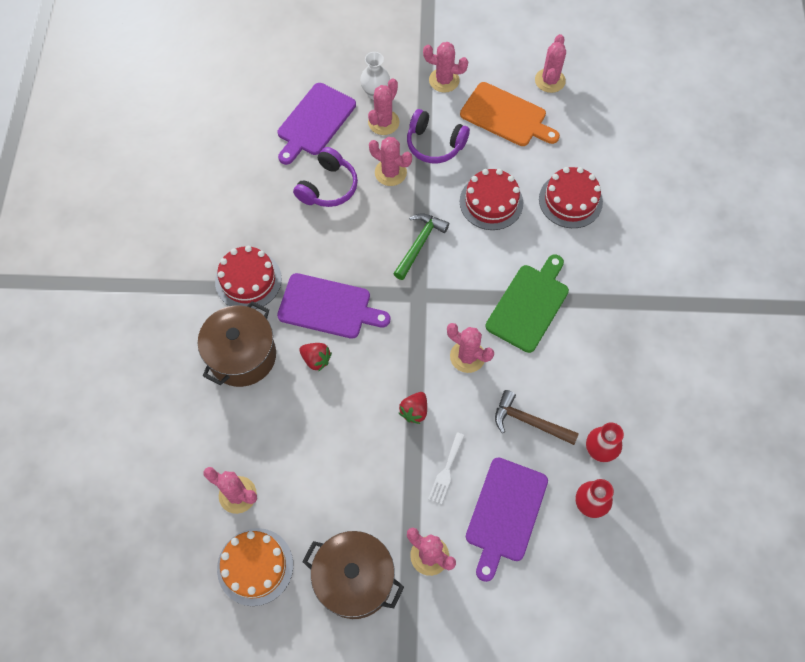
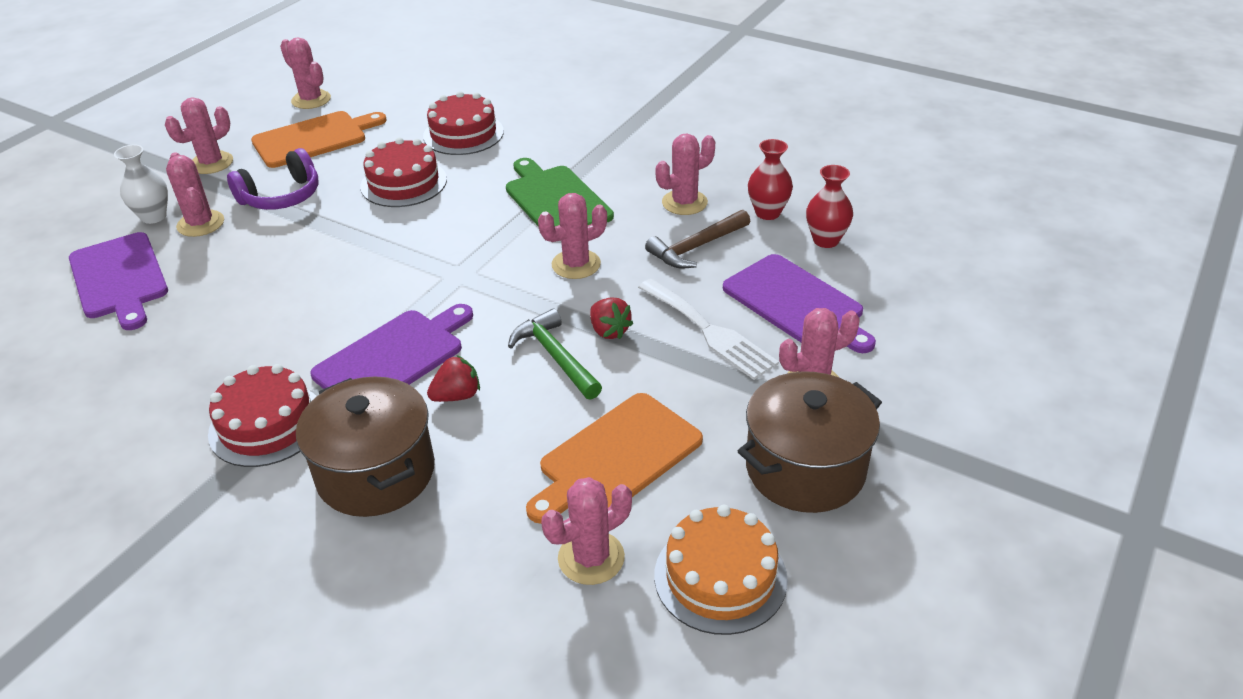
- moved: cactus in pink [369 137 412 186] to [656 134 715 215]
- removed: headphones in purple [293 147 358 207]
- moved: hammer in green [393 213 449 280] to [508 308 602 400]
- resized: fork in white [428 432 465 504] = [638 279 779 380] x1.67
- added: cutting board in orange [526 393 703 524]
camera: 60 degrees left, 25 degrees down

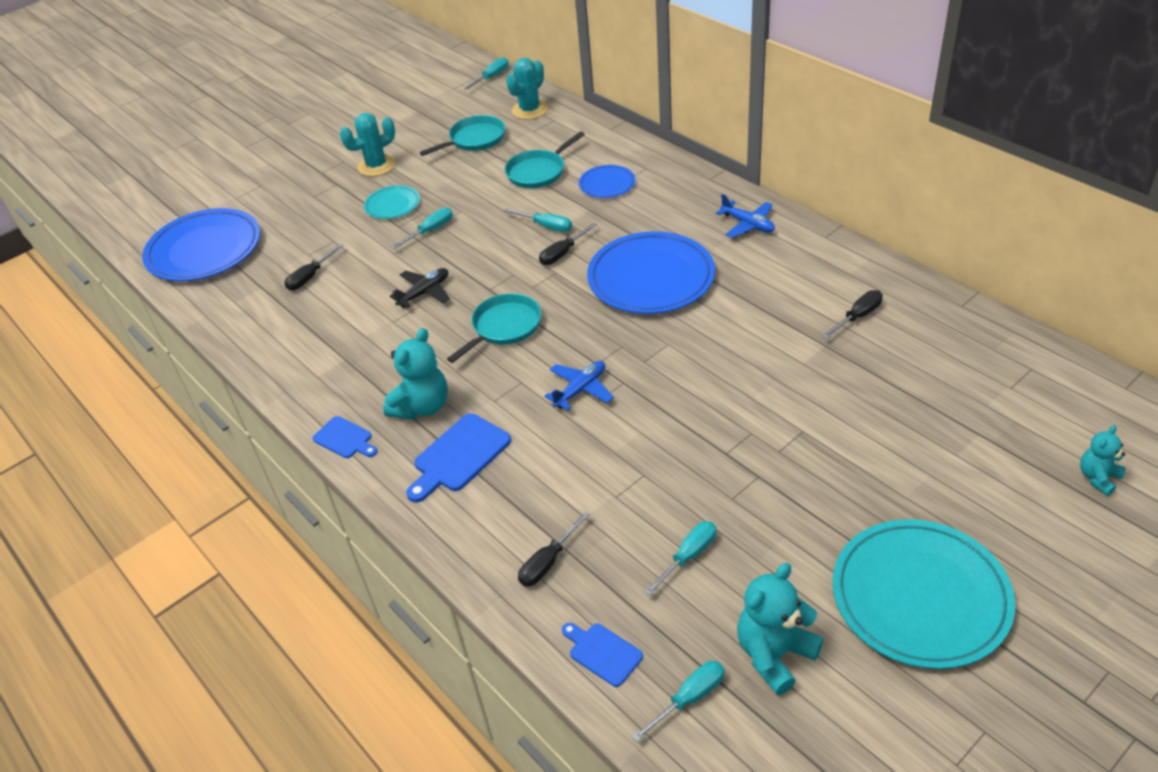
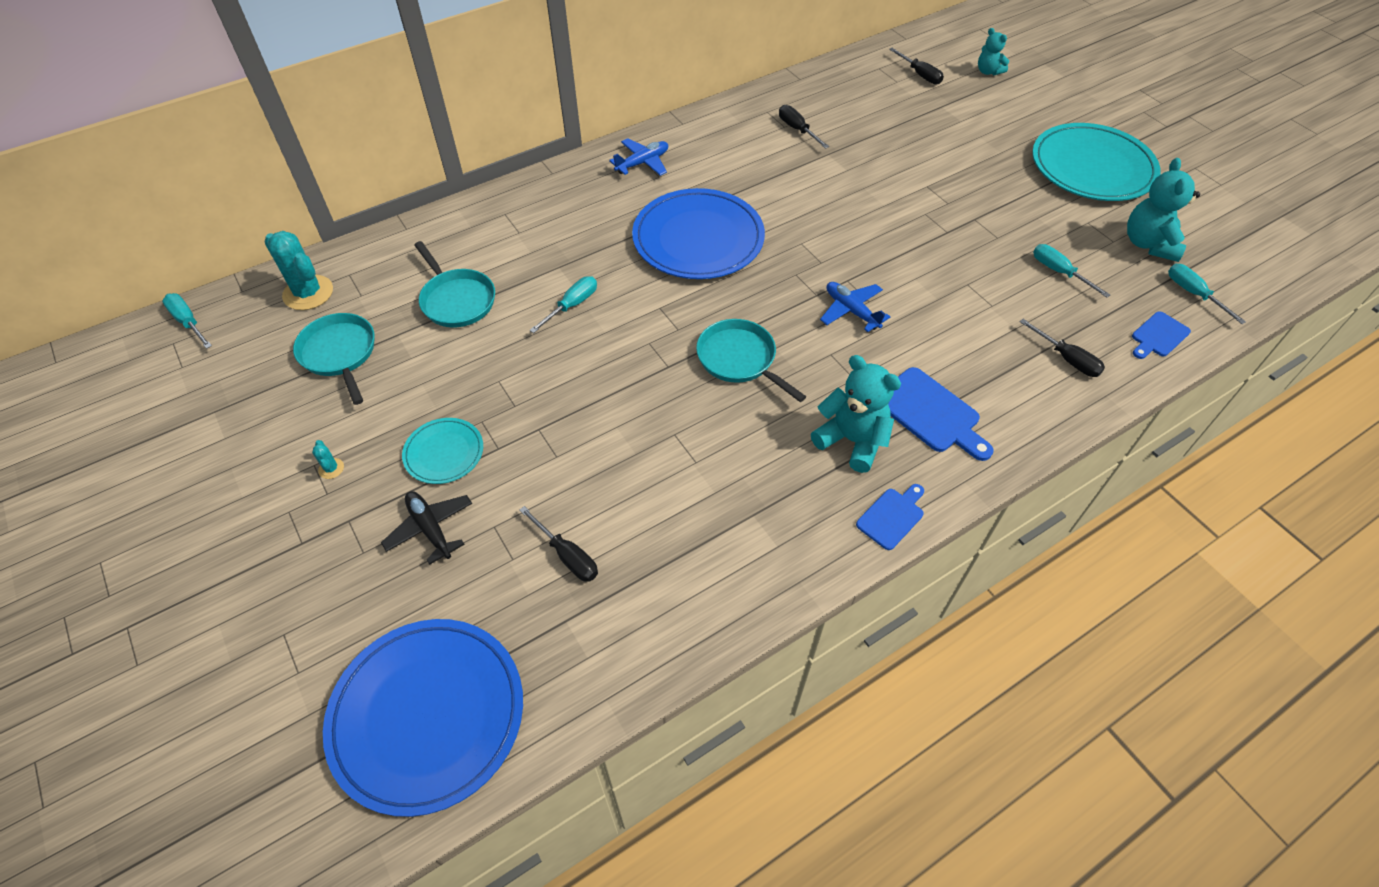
- resized: cactus in turquoise [340 113 396 177] = [312 440 344 479] x0.44
- removed: plate in blue [579 165 636 198]
- removed: screwdriver in turquoise [391 208 453 249]
- moved: screwdriver in black [539 222 598 265] to [889 48 944 85]
- moved: plane in black [390 268 450 308] to [381 491 472 565]
- turned: teddy bear in turquoise [737 563 823 695] = [1127 158 1200 262] 45 degrees clockwise
camera: 85 degrees left, 10 degrees up

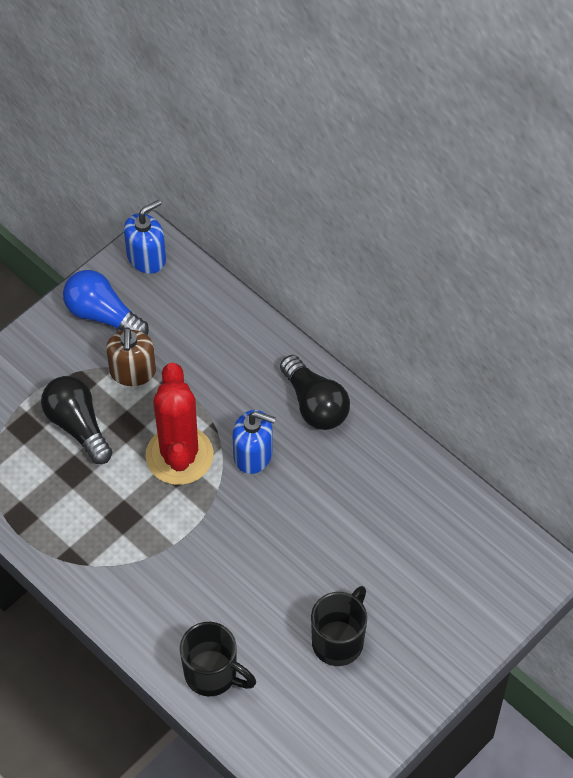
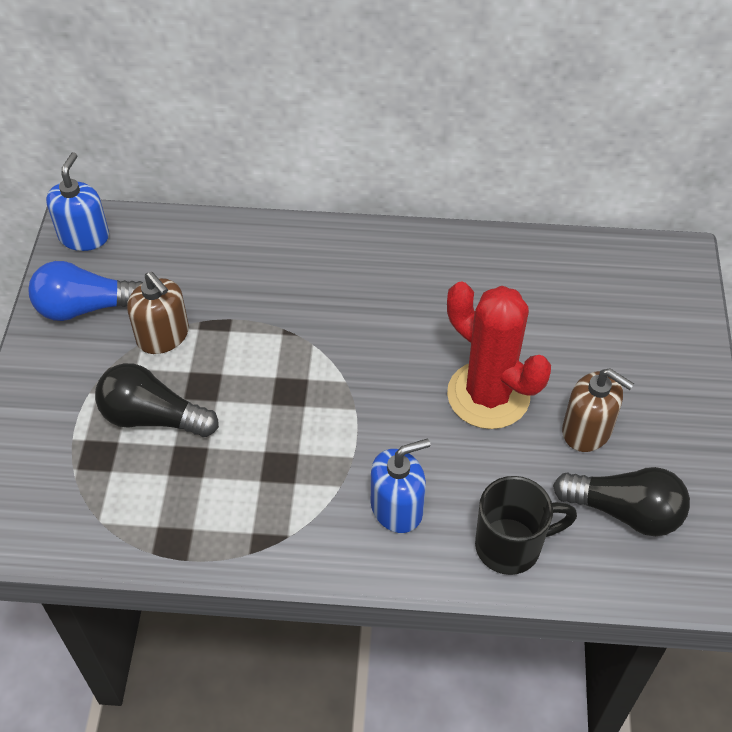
- moved: light bulb in black [280 355 350 430] to [553 467 690 536]
- moved: cactus in red [145 363 214 485] to [447 282 551 429]
- moved: soap dispenser in blue [233 410 276 474] to [371 439 430 533]
- replaced: mug in black [311 586 367 666] to soap dispenser in brown [562 369 634 452]
camera: 40 degrees left, 5 degrees down

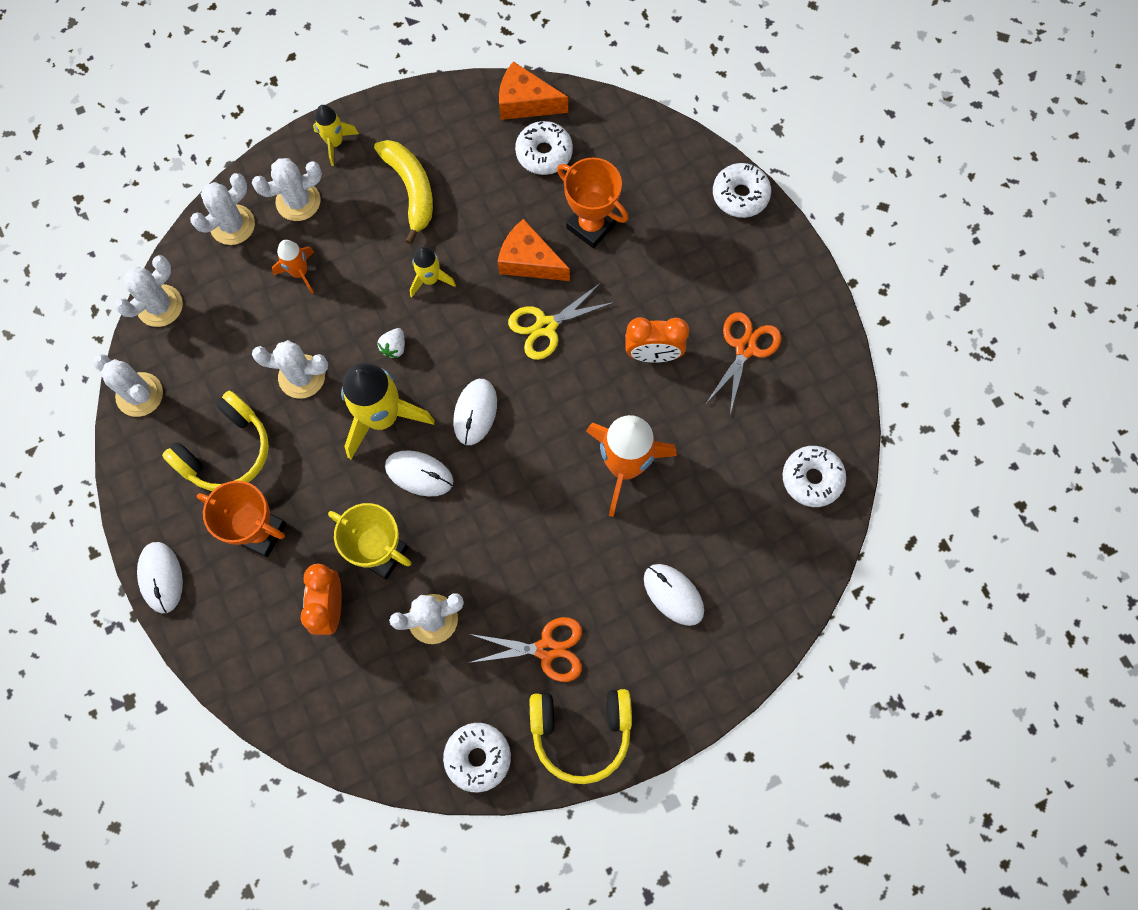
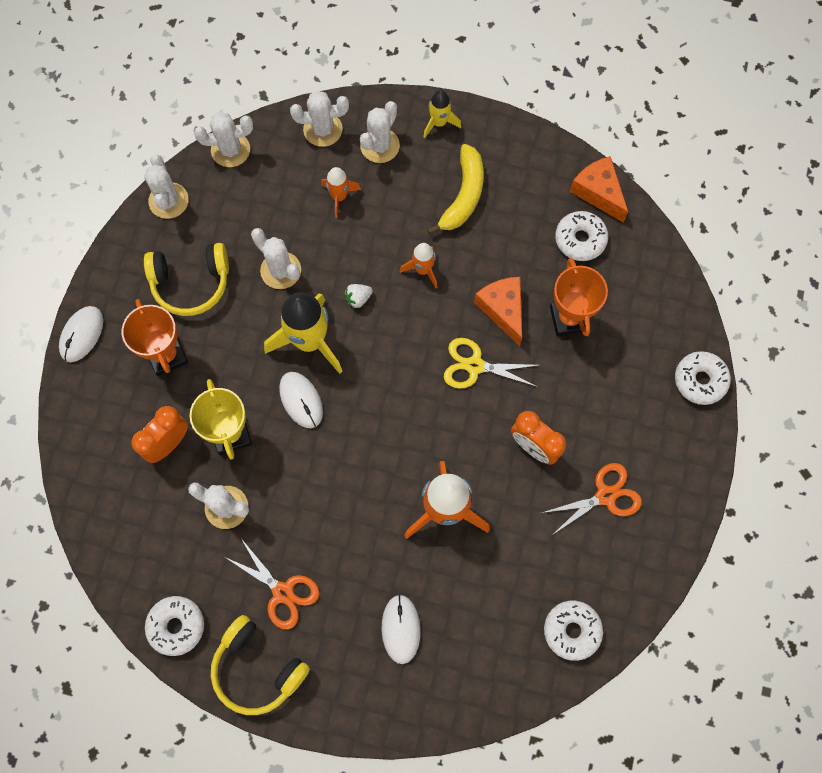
- turned: cactus in white [252 158 322 221] = [360 101 400 163] 75 degrees counterclockwise
- recoloured: rocket in yellow [410 247 456 297] to rocket in orange [400 243 437 288]
- removed: mouse in white [453 379 497 445]
camera: 40 degrees right, 0 degrees up

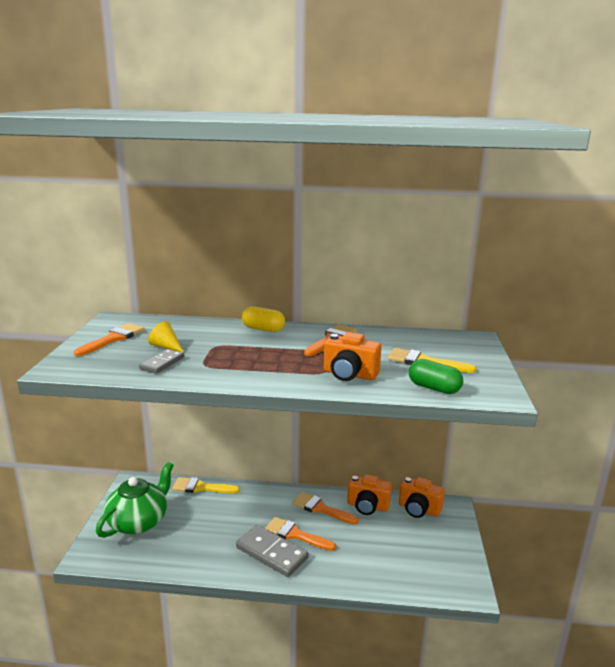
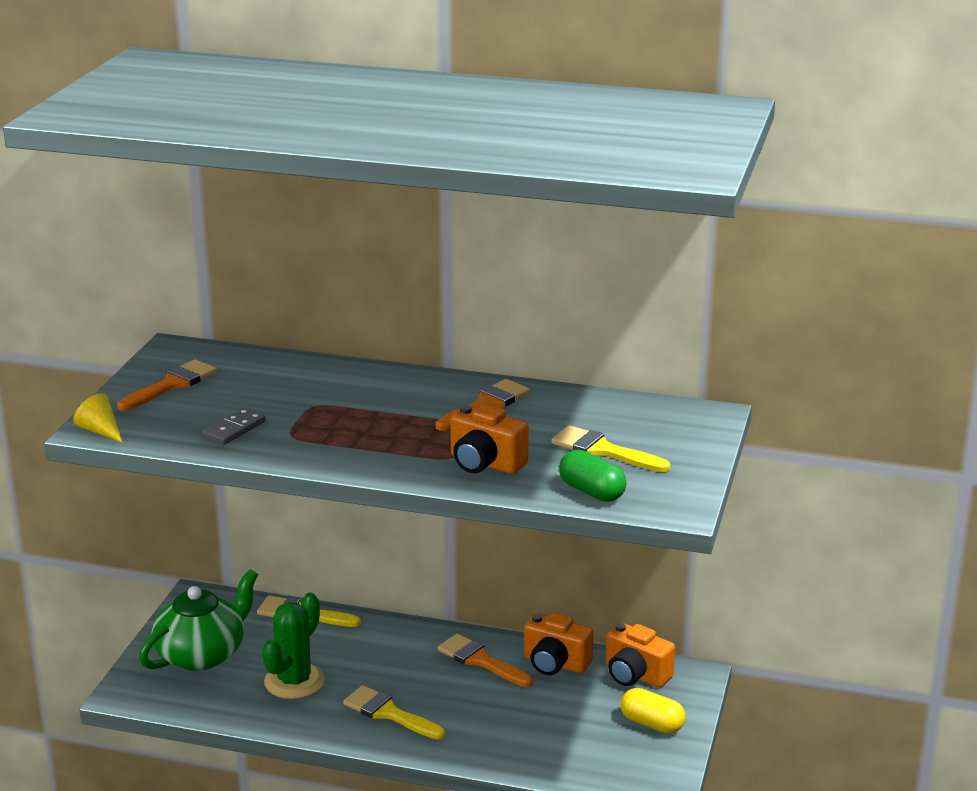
- moved: capsule in yellow [242 306 285 332] to [621 688 685 734]
- moved: cone in yellow [148 321 184 353] to [73 393 122 442]
- removed: brush in orange [265 517 336 551]
- replaced: domino in grey [236 525 309 577] to brush in yellow [343 685 445 740]
- added: cactus in green [262 593 325 699]
camera: 10 degrees right, 5 degrees up

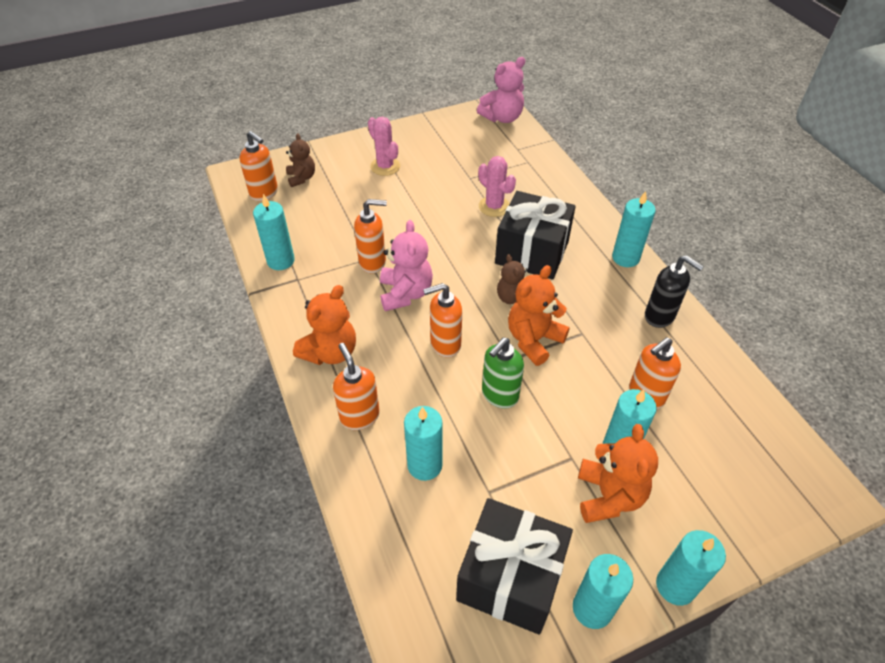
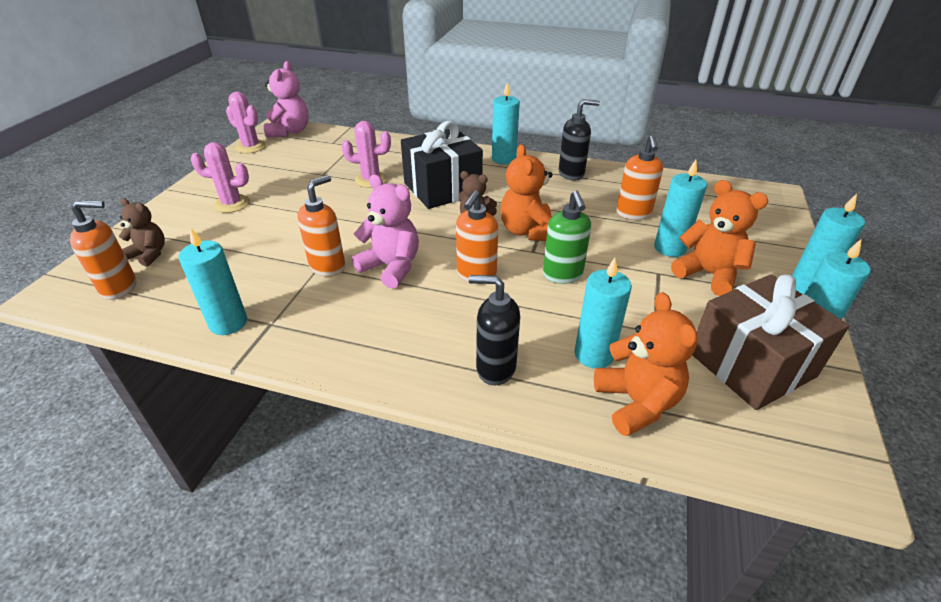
- moved: teddy bear in orange [293 285 356 365] to [594 292 697 436]
- recoloured: soap dispenser in orange [333 343 380 430] to soap dispenser in black [469 275 520 385]
- recoloured: gift in black [456 498 573 635] to gift in brown [692 274 849 410]
- added: cactus in pink [226 92 266 153]
camera: 50 degrees left, 10 degrees down

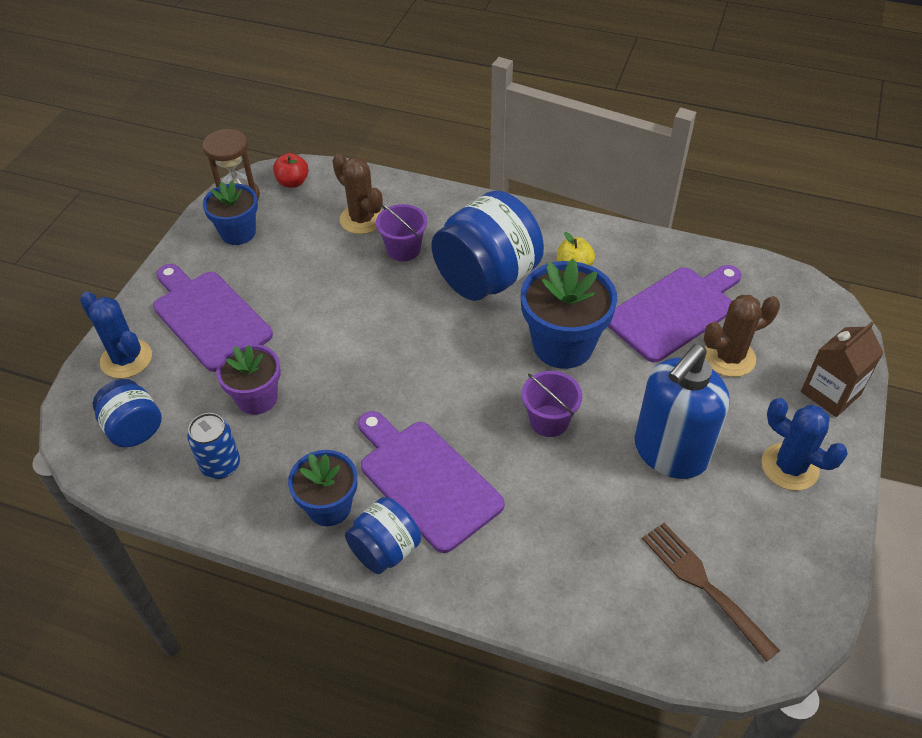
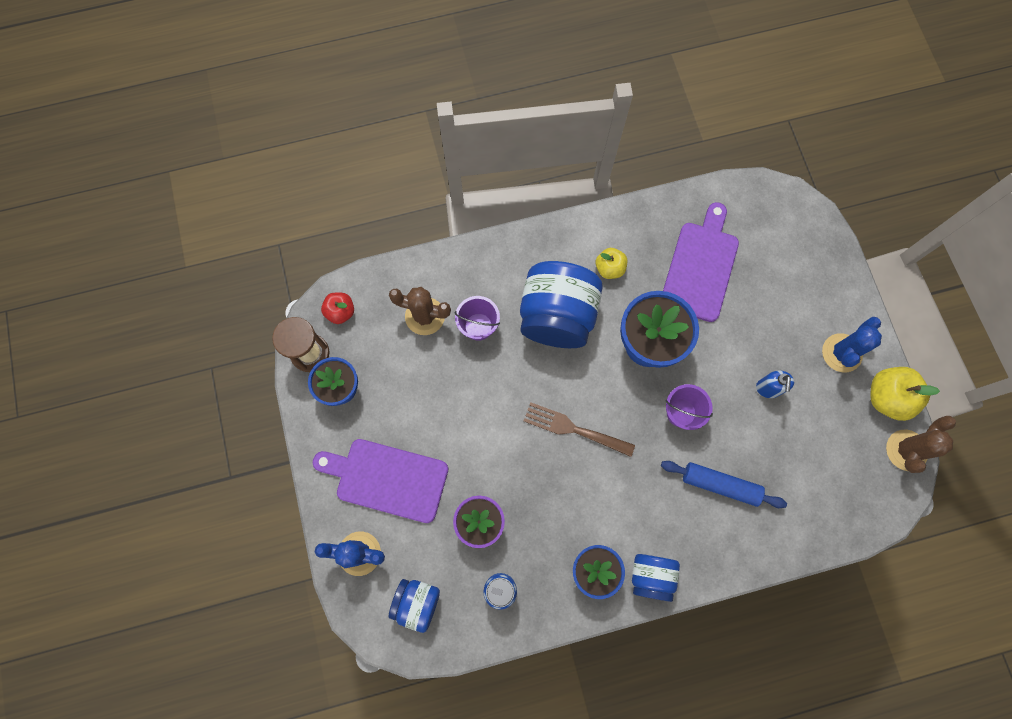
- moved: cactus in brown [704 295 780 377] to [886 416 956 473]
- removed: carton in brown [801 322 884 417]
- resized: soap dispenser in blue [634 344 730 479] = [756 371 794 398] x0.46
- turned: cactus in blue [761 398 848 491] = [822 317 882 372] 60 degrees counterclockwise
- removed: cutting board in purple [358 411 505 553]
- moved: fork in brown [642 523 780 662] to [524 402 635 457]
- added: apple in yellow [870 367 940 421]
- added: rolling pin in blue [661 461 787 508]
camera: 35 degrees left, 25 degrees up

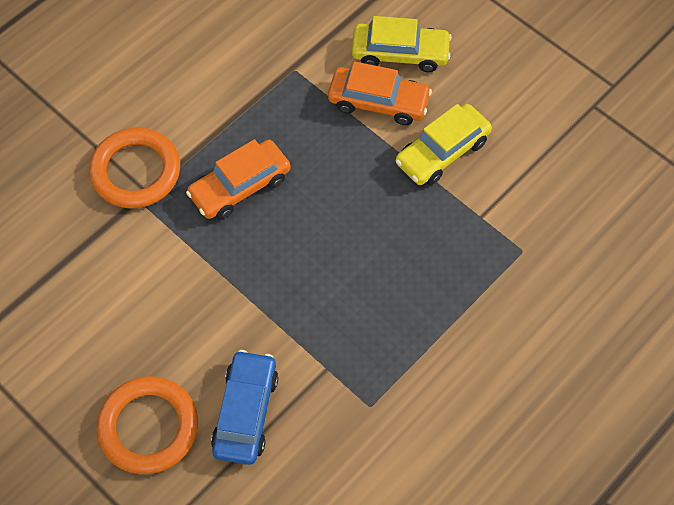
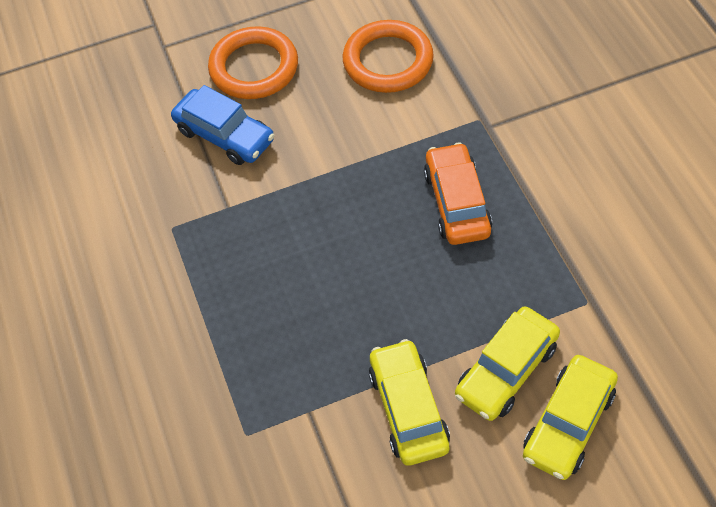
- recoloured: car in orange [328 61 432 125] to car in yellow [455 306 560 421]
- moved: ring in orange [89 127 180 209] to [343 20 434 93]
camera: 120 degrees right, 5 degrees down

